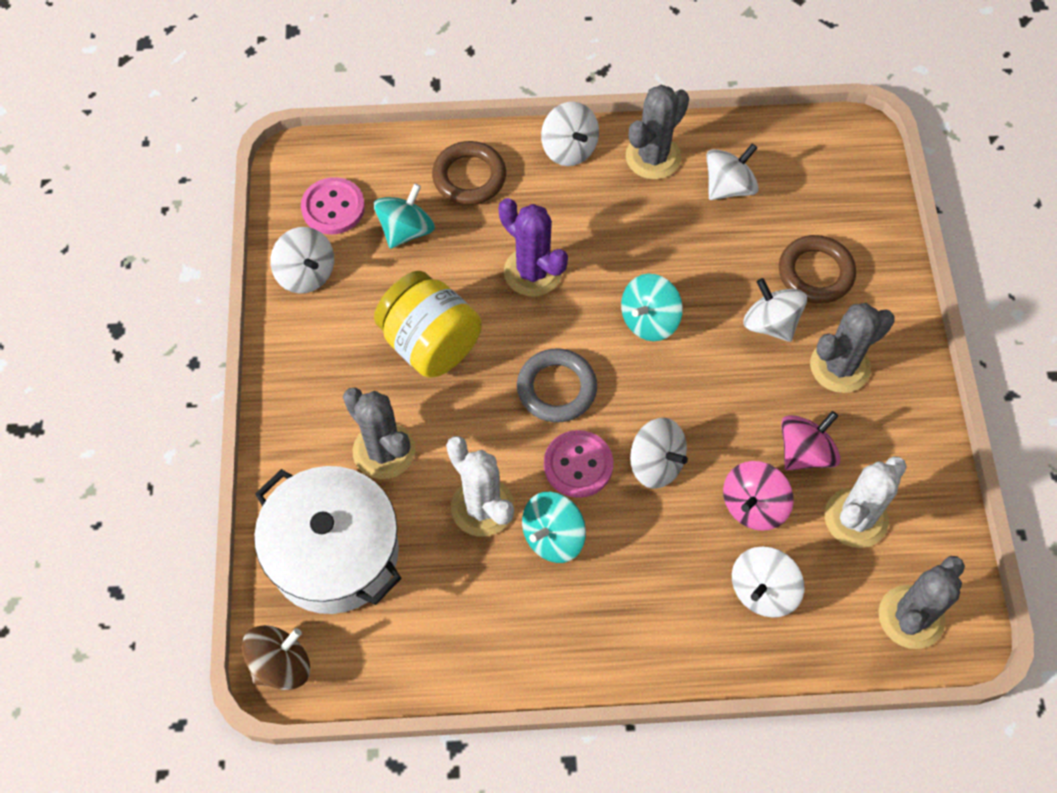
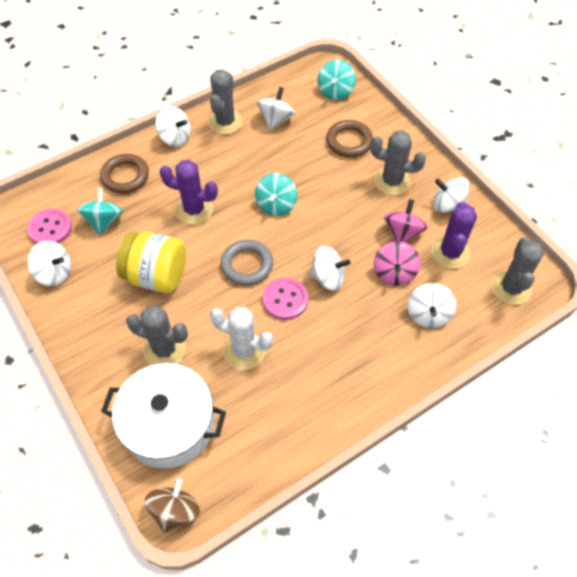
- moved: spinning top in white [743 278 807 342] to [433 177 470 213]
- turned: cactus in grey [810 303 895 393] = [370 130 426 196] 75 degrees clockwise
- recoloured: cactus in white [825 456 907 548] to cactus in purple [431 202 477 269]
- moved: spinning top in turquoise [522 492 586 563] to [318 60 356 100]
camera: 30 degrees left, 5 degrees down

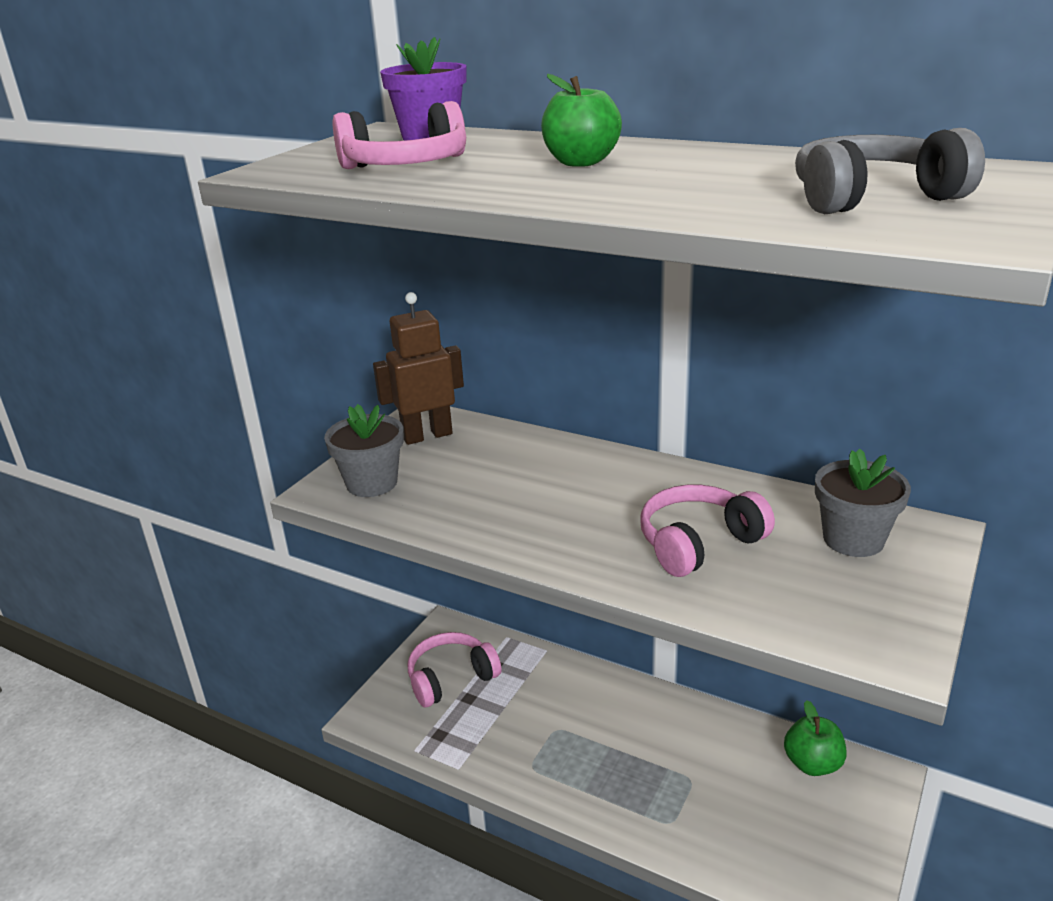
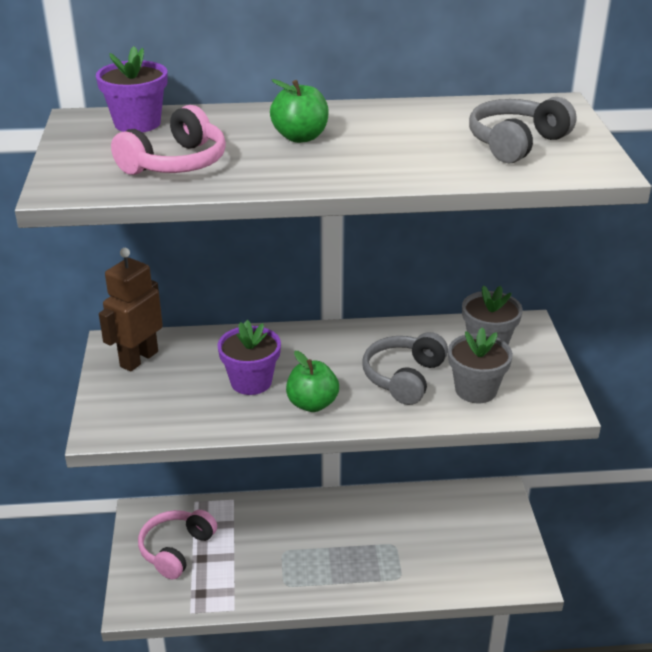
- moved: flower pot in grey [324 404 404 497] to [448 328 513 403]
- recoloured: headphones in pink [640 485 775 577] to headphones in grey [363 332 448 405]
- moved: apple in green [784 700 847 776] to [286 351 339 412]
- added: flower pot in purple [218 320 281 395]
camera: 35 degrees left, 5 degrees up

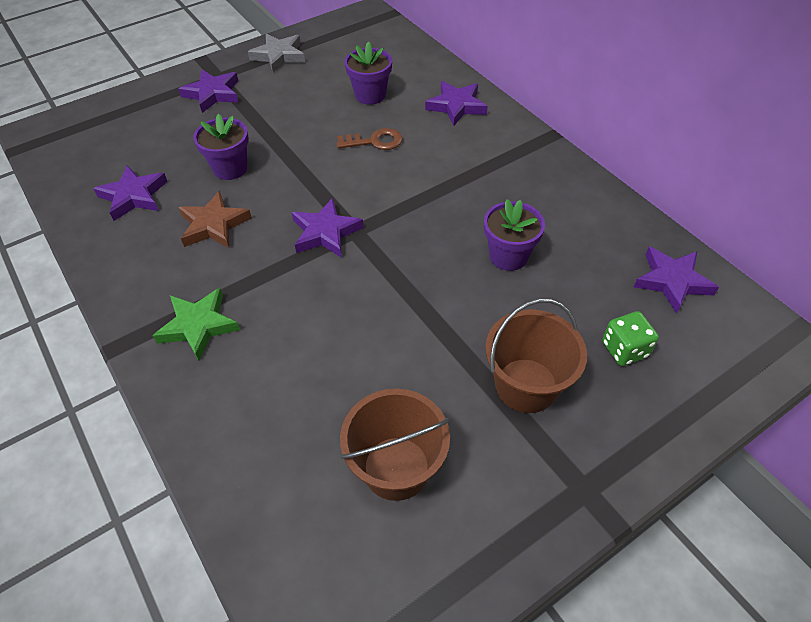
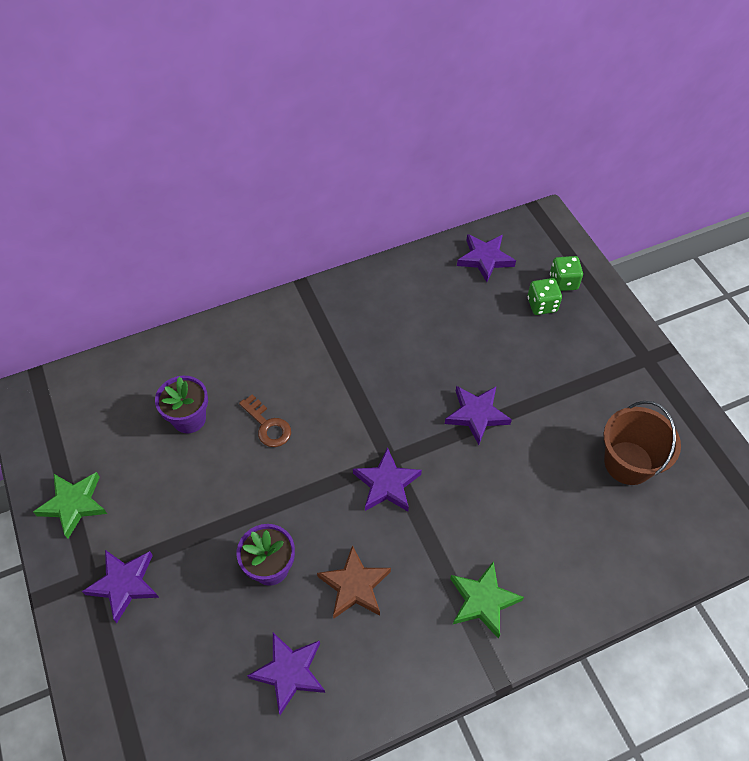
- recoloured: star in grey [248 34 305 73] to star in green [33 472 107 539]
- moved: star in purple [425 81 488 126] to [445 386 512 445]
- turned: key in brown [337 128 402 150] = [239 394 291 447] 135 degrees clockwise
- removed: flower pot in purple [484 199 545 271]
- removed: bucket in brown [485 299 587 413]
- added: dice in green [550 256 583 291]
camera: 80 degrees left, 5 degrees up

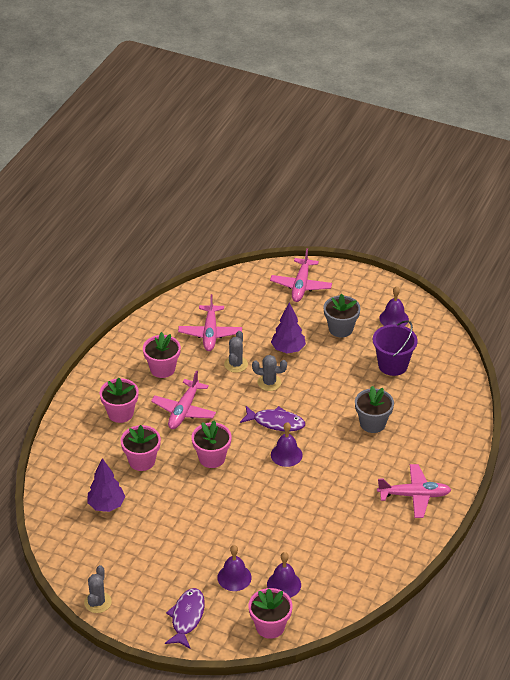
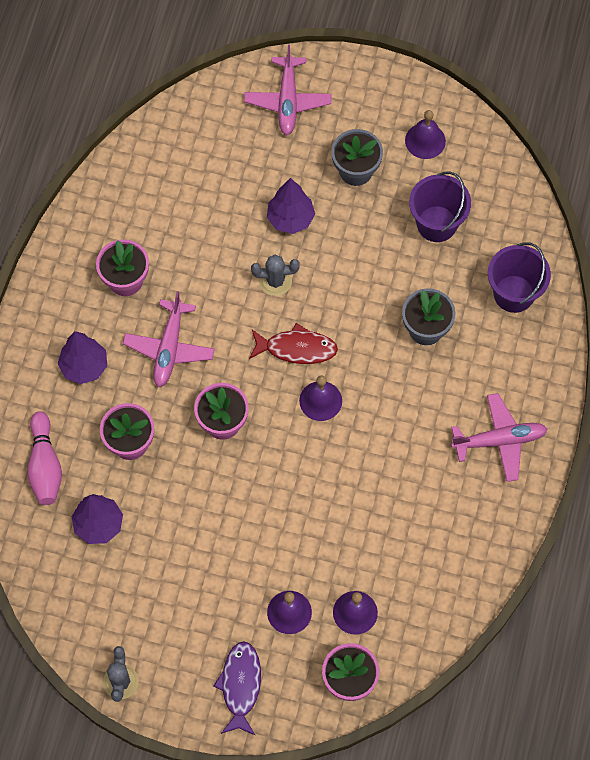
- removed: plane in pink [178 294 242 351]
- removed: cactus in grey [224 331 248 373]
- replaced: flower pot in pink [100 378 139 423] to tree in purple [58 331 107 384]
- recoloured: fish in purple [240 406 305 431] to fish in red [249 323 338 364]
- added: bucket in purple [488 242 551 313]
- added: bowling pin in pink [27 411 62 505]
camera: 10 degrees left, 25 degrees up

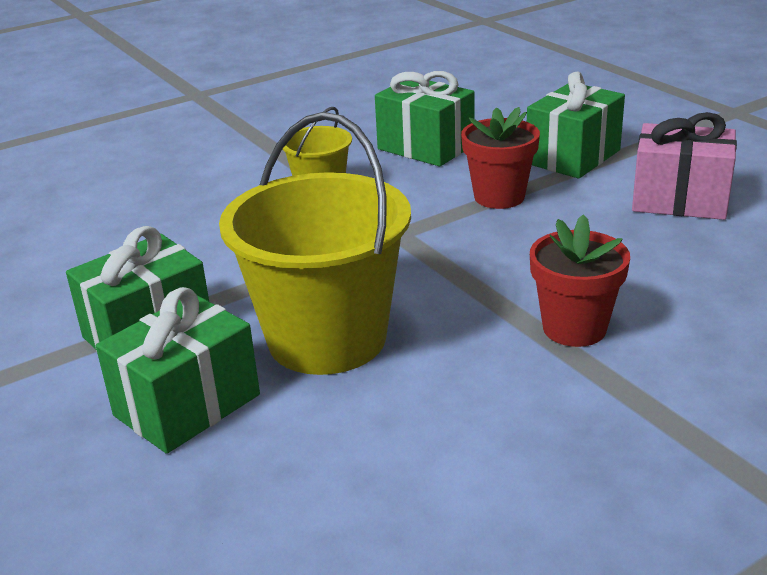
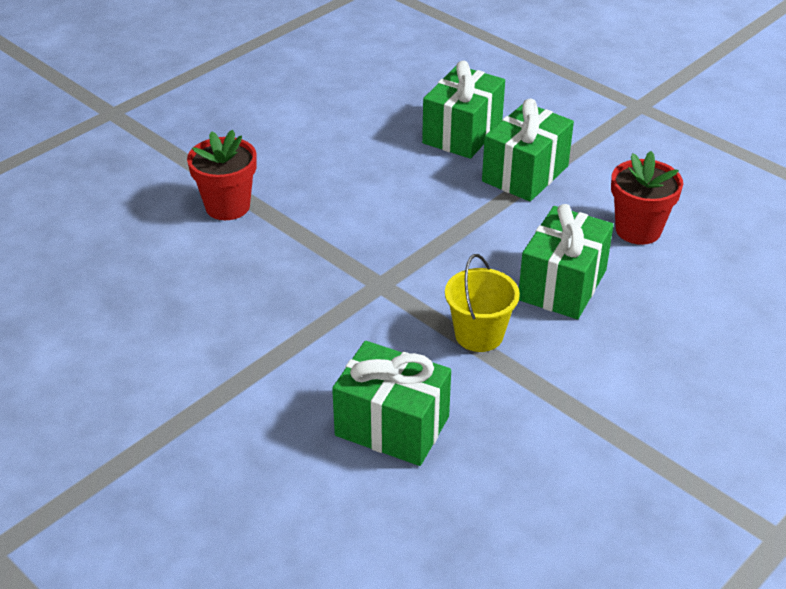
- moved: gift in green [527 71 625 179] to [519 204 614 319]
- moved: flower pot in red [461 107 540 209] to [611 151 683 245]
- removed: bucket in yellow [219 112 411 375]
- removed: gift in pink [632 112 737 220]
camera: 165 degrees right, 10 degrees up

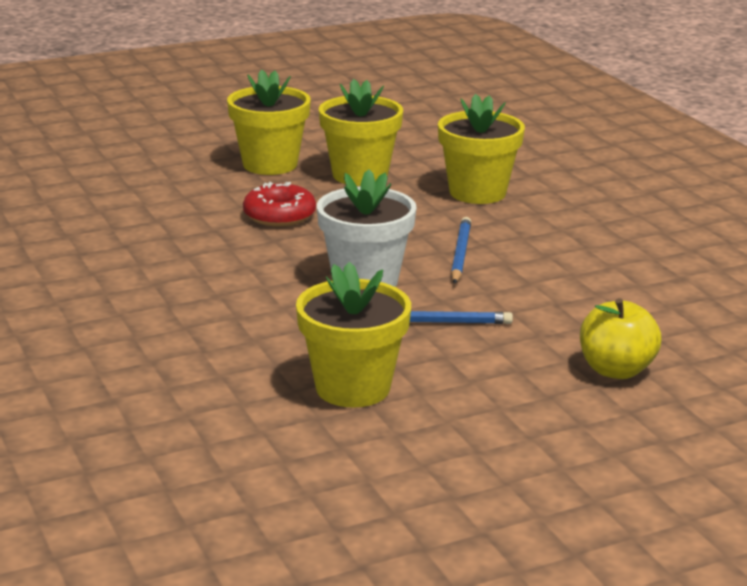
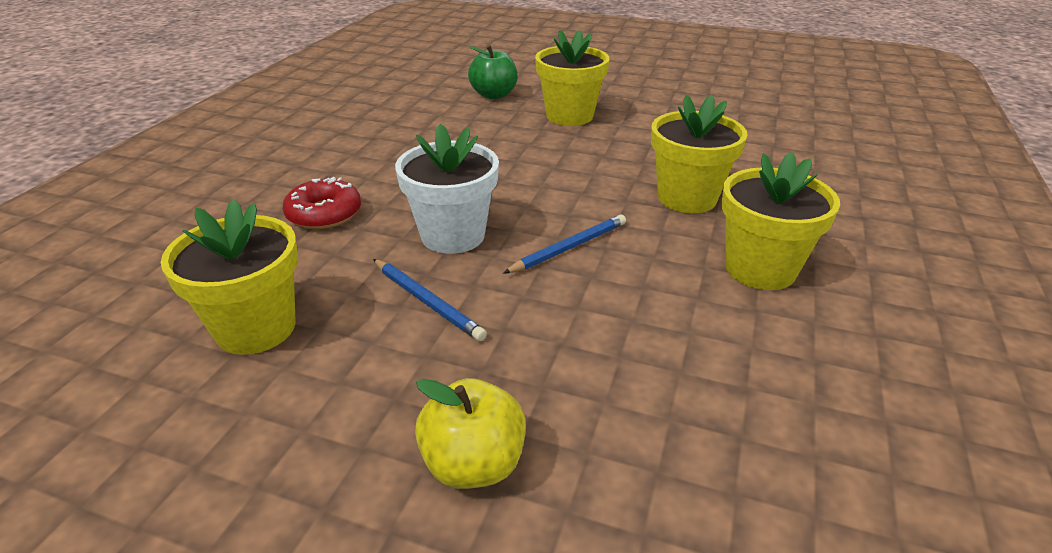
- moved: flower pot in yellow [319 79 403 186] to [721 152 840 290]
- moved: donut in red [243 182 316 227] to [283 177 361 229]
- added: apple in green [468 45 517 99]
camera: 45 degrees right, 10 degrees up

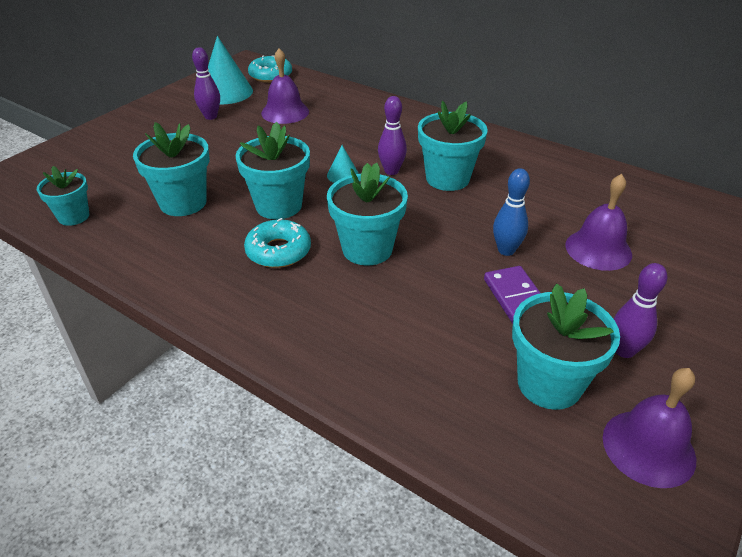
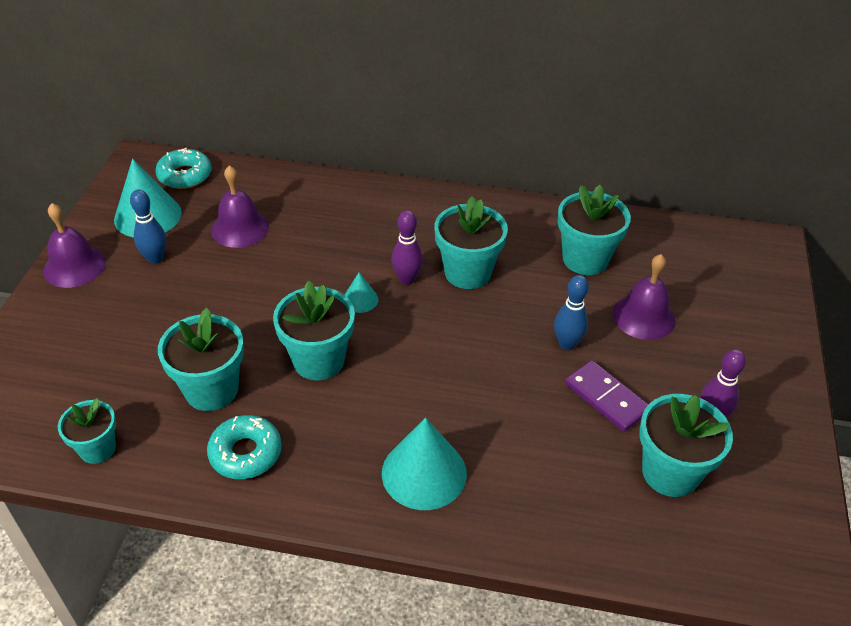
- recoloured: bowling pin in purple [192 47 220 120] to bowling pin in blue [130 190 167 264]
- moved: flower pot in turquoise [327 163 408 265] to [558 185 631 275]
- moved: donut in turquoise [244 218 311 268] to [207 415 282 479]
- moved: bell in purple [603 368 696 488] to [44 203 106 288]
- added: cone in turquoise [382 417 467 510]
camera: 25 degrees left, 5 degrees up

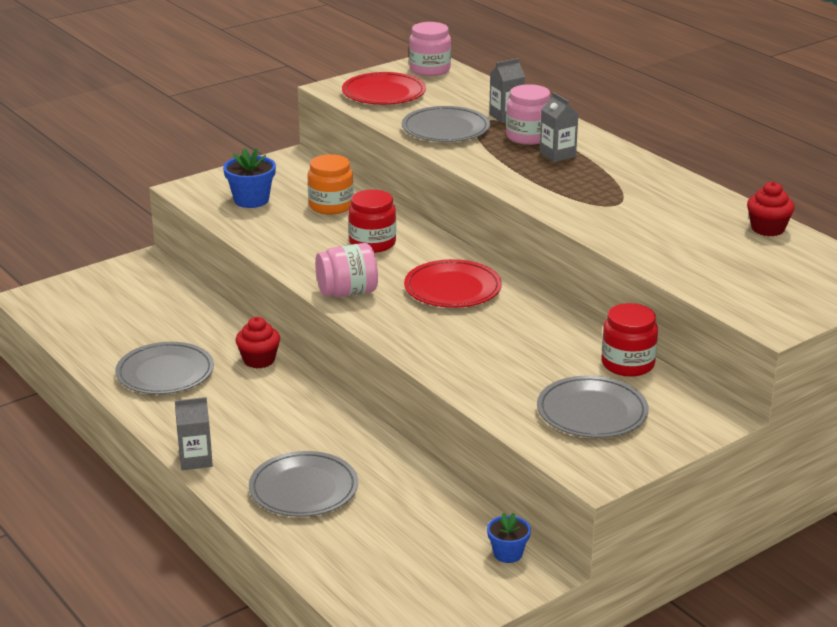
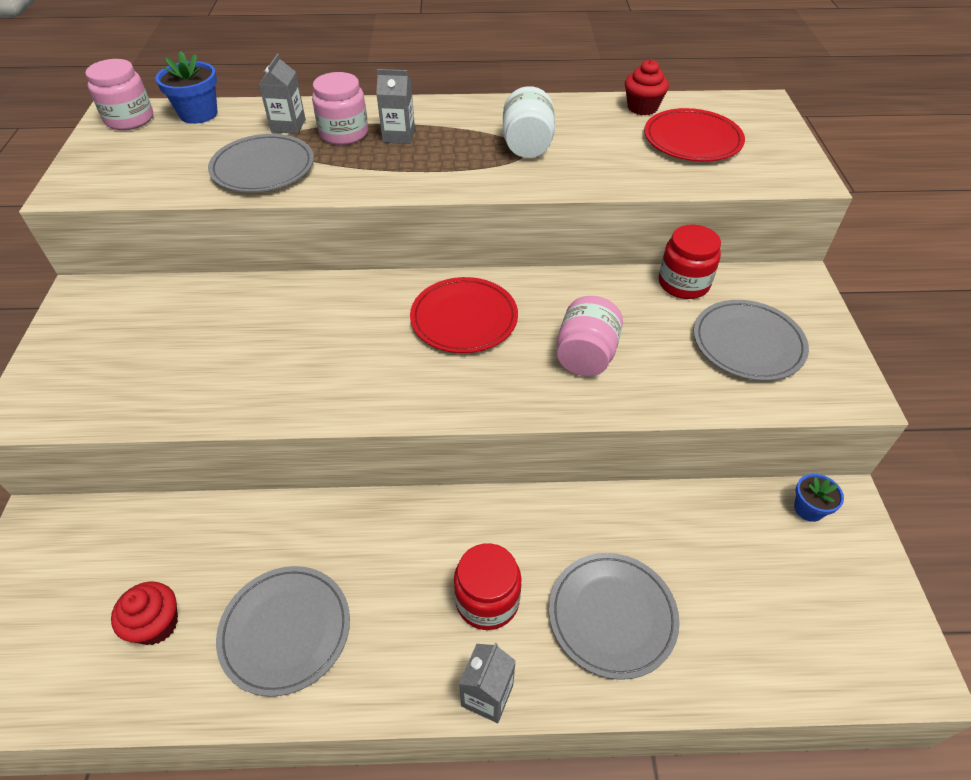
- moved: plate in red [342 72 426 105] to [644 108 745 162]
- moved: flower pot in blue [223 148 276 208] to [155 51 218 124]
- removed: jar in orange [307 154 354 215]
- moved: jar in red [348 189 396 253] to [454 543 522 630]
- moved: jar in pink [315 243 378 297] to [557 296 623 376]
- moved: cupcake in red [235 317 280 368] to [111 582 178 645]
- added: jar in white [503 86 555 158]
camera: 55 degrees left, 20 degrees up

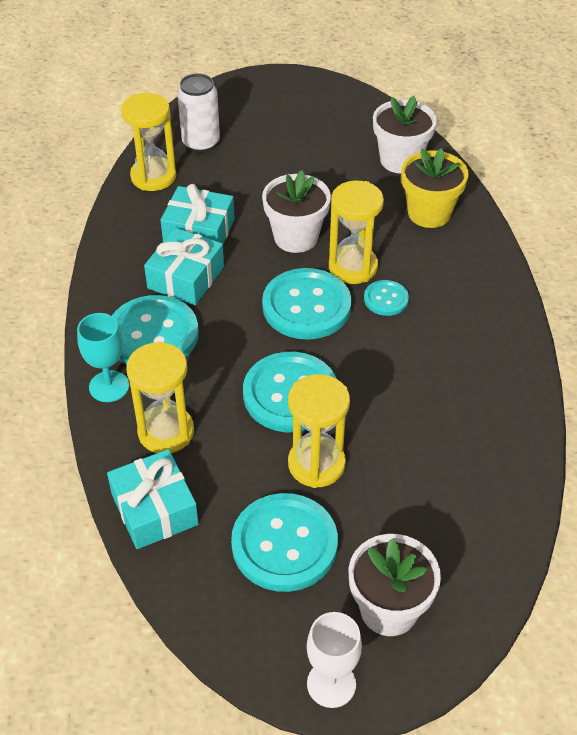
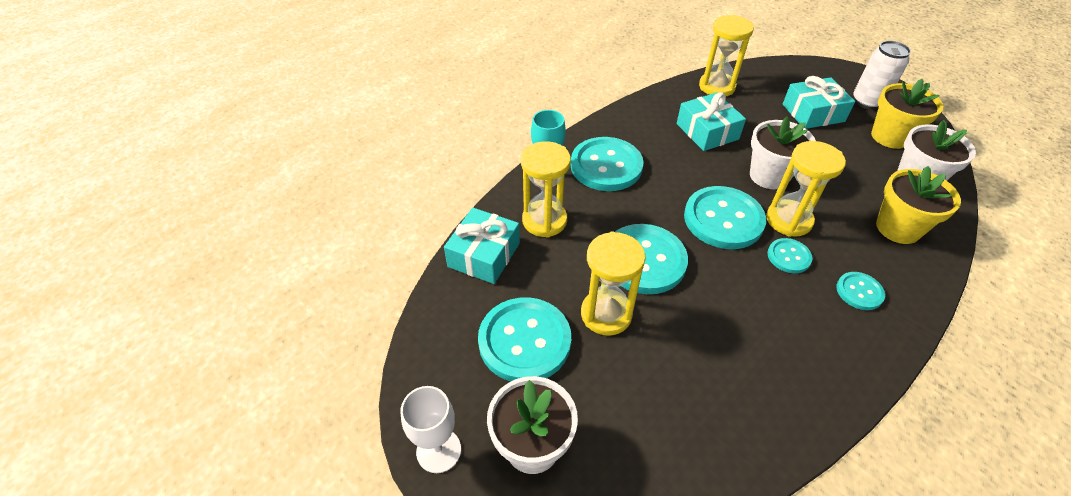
- moved: can in white [177 73 220 153] to [853 41 911 110]
- moved: gift in turquoise [144 228 224 305] to [783 76 855 129]
- added: flower pot in yellow [871 79 943 149]
- added: button in turquoise [836 272 885 310]
camera: 50 degrees right, 0 degrees up

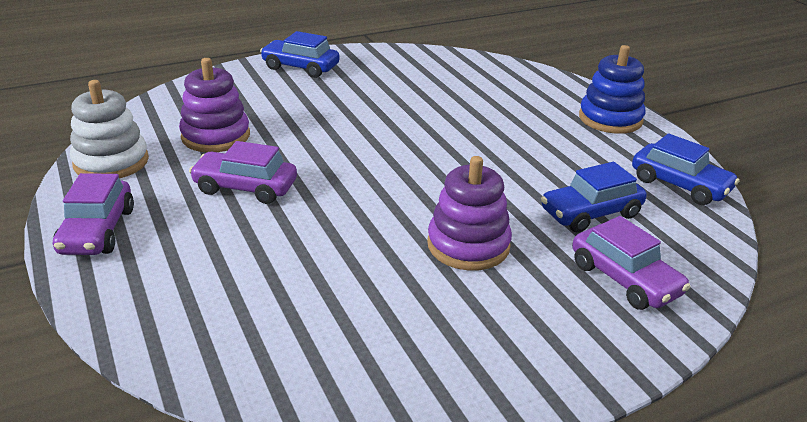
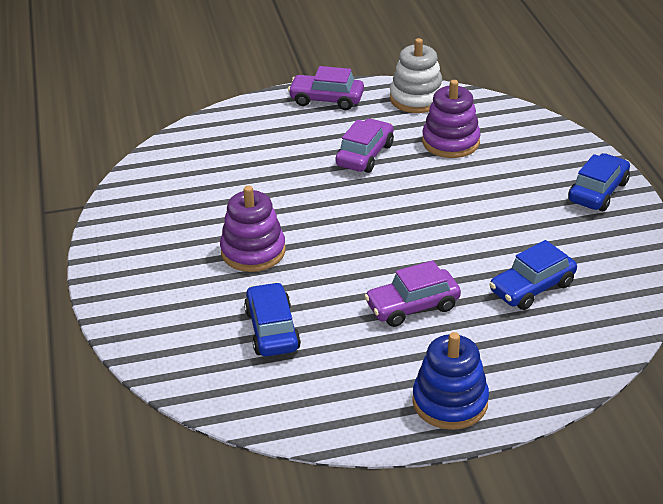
- moved: car in blue [632 134 739 205] to [489 240 577 310]
- moved: car in purple [572 216 691 310] to [365 260 461 327]
camera: 105 degrees right, 5 degrees up

